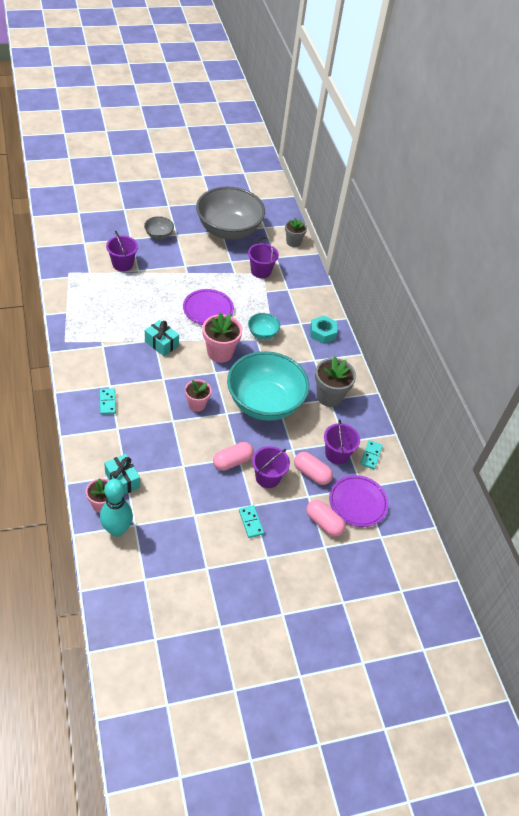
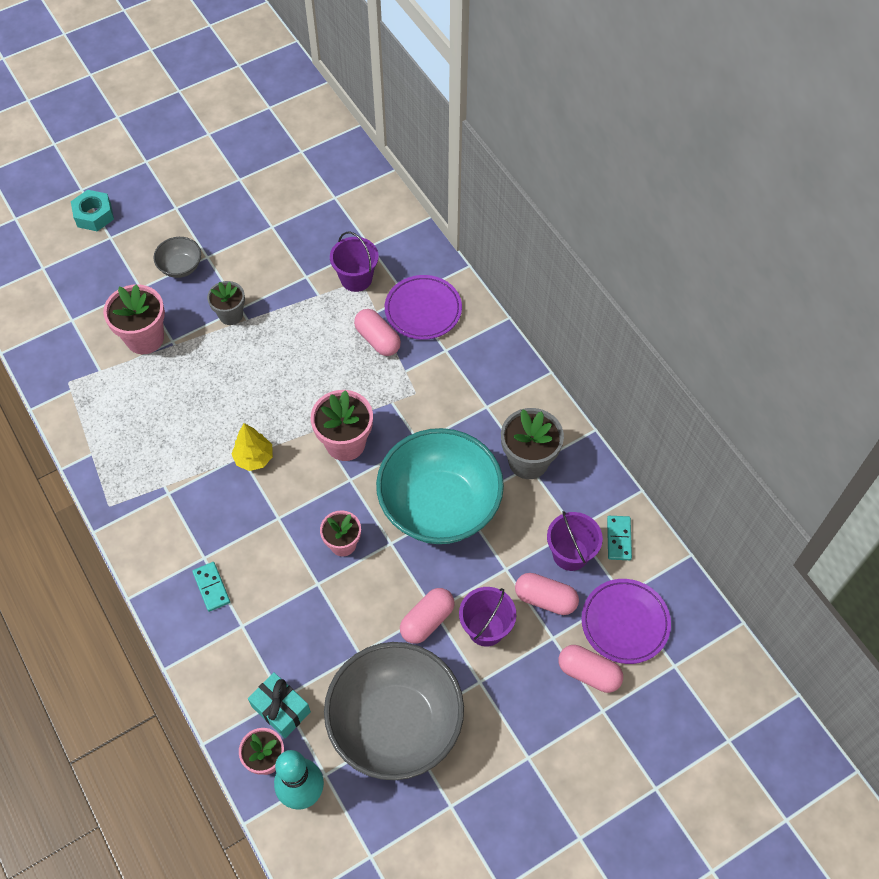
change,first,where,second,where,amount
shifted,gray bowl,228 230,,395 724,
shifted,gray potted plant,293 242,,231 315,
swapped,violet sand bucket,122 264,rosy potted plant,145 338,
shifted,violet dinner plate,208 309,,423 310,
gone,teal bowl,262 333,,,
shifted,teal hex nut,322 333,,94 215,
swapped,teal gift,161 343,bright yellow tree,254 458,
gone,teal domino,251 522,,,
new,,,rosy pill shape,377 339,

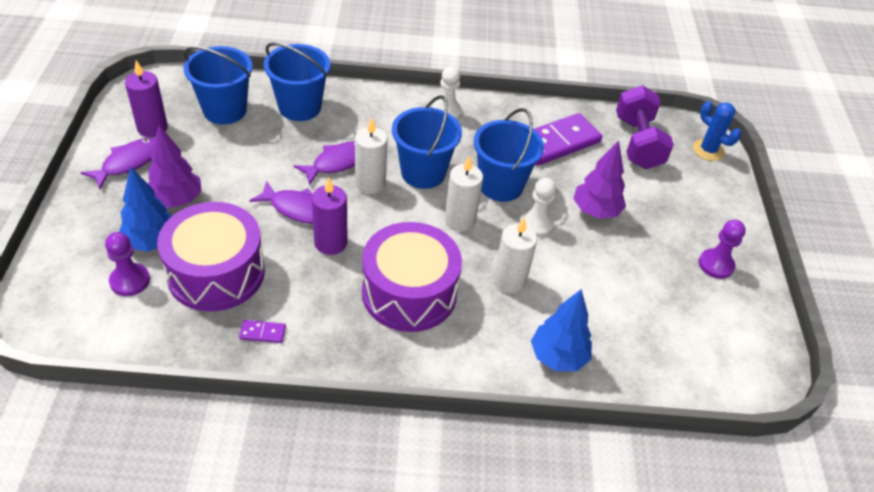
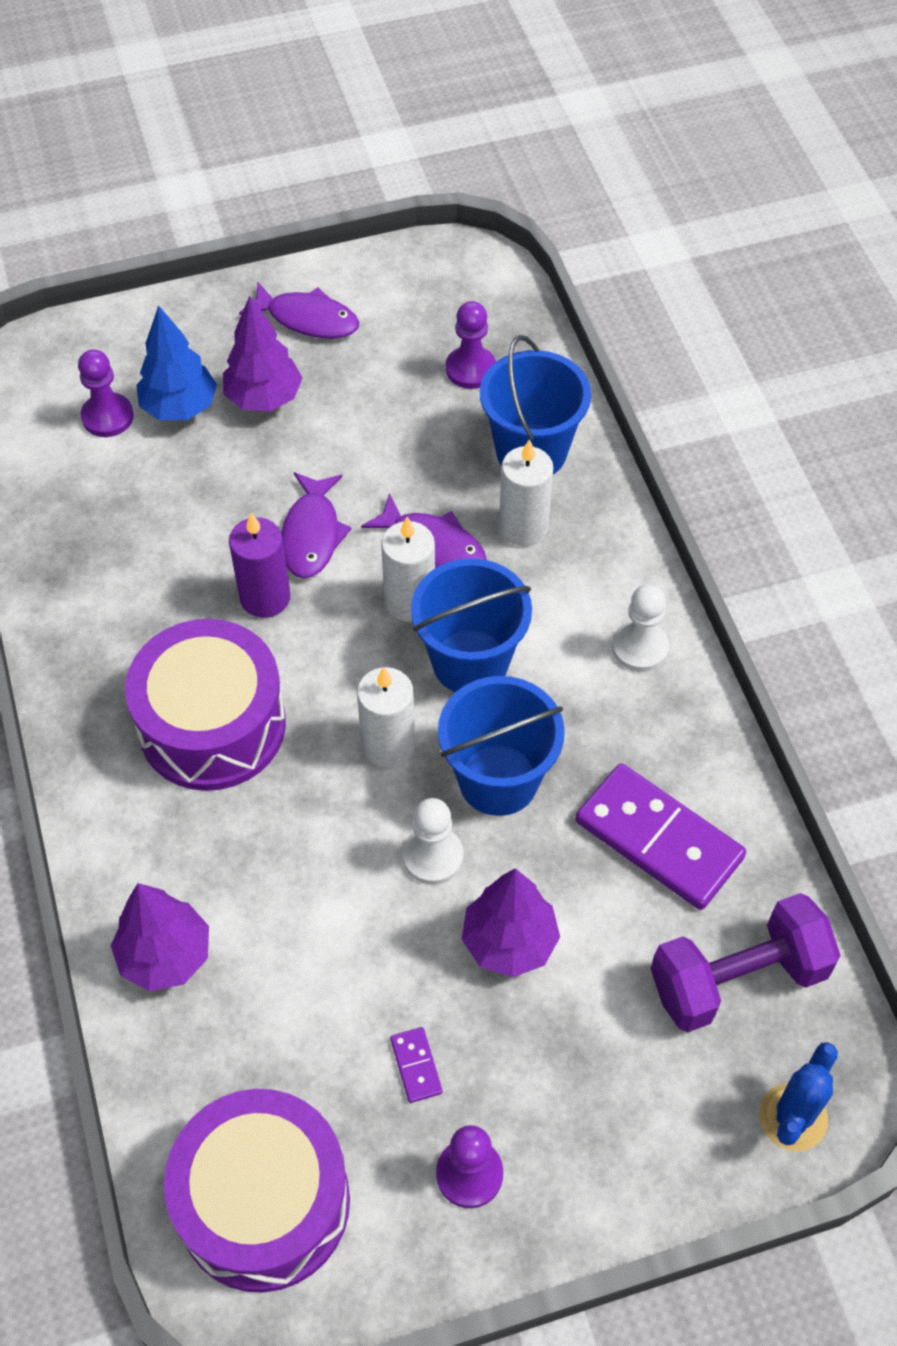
change,first,where,second,where,amount
swapped,cobalt sand bucket,225 110,violet chess pawn,470 369,
gone,violet candle,152 128,,,
shifted,violet snare drum,216 273,,264 1202,
shifted,snow-white candle,509 281,,523 527,
repainted,cobalt tree,558 357,violet tree,165 956,
shifted,violet domino,263 333,,416 1066,

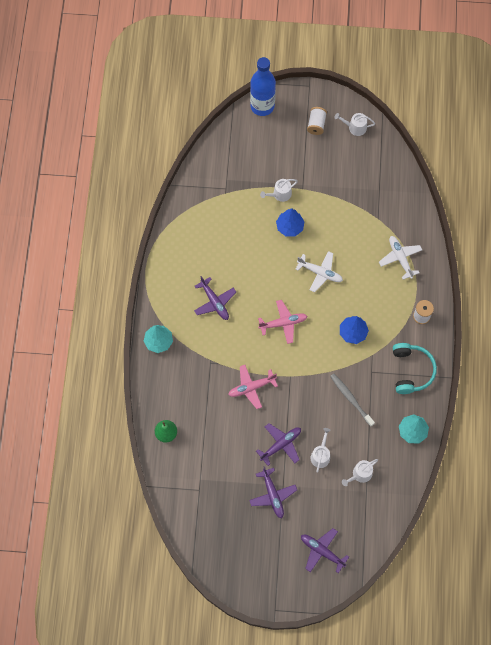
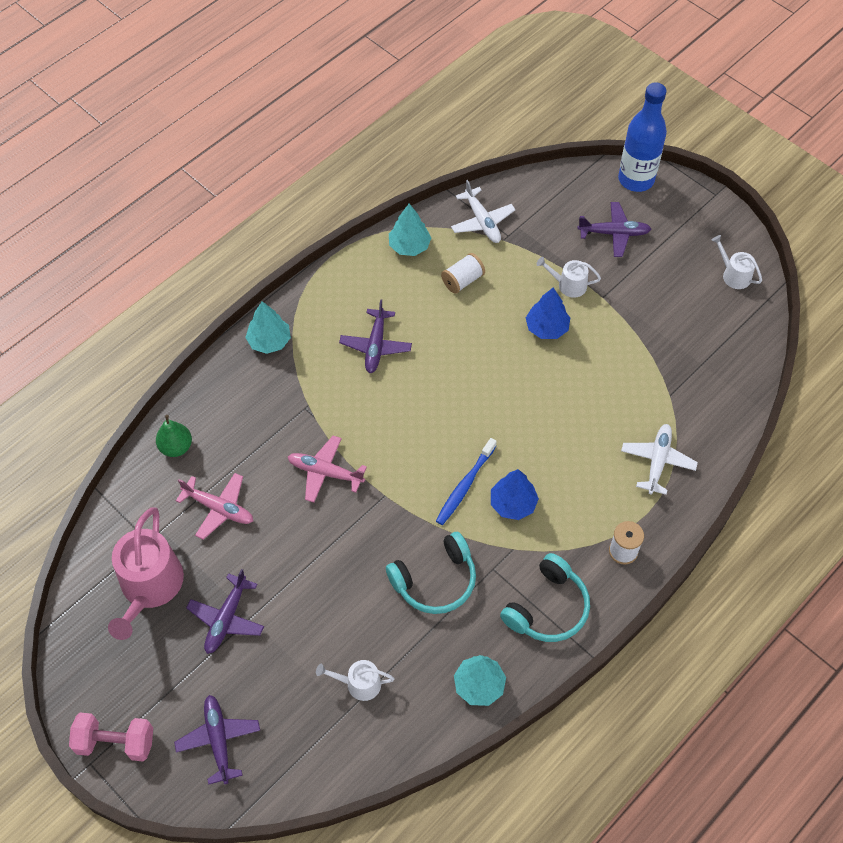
change,first,where,second,where,amount
shifted,snow-white bobbin,316 124,,462 280,
shifted,snow-white plane,320 273,,482 221,
shifted,rosy plane,283 323,,219 508,
swapped,gray dental brush,351 399,teal over-ear headphones,435 581,
shifted,violet plane,281 445,,614 233,
gone,snow-white watering can,320 455,,,
new,,,teal tree,409 246,
new,,,cobalt dental brush,465 486,
new,,,rosy watering can,150 587,
new,,,rosy hand weight,116 742,

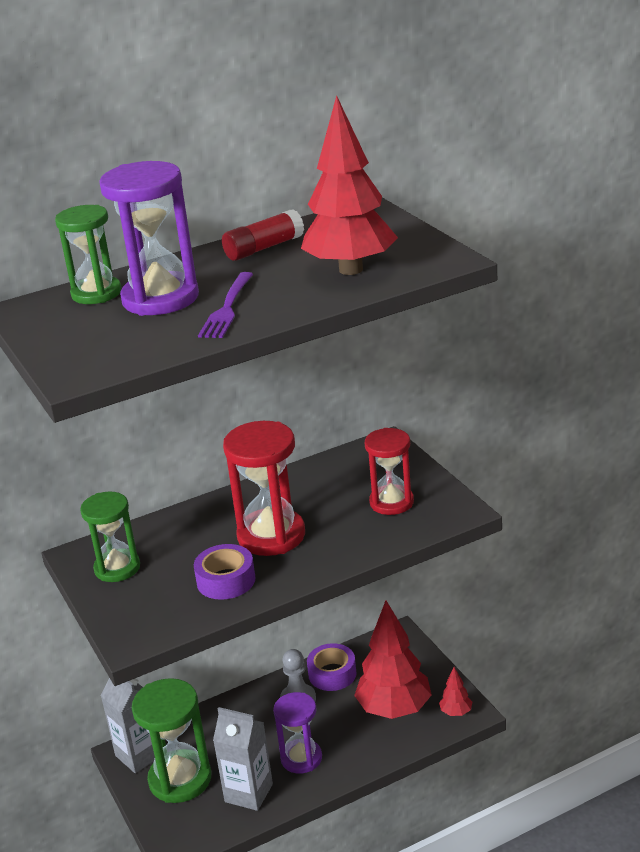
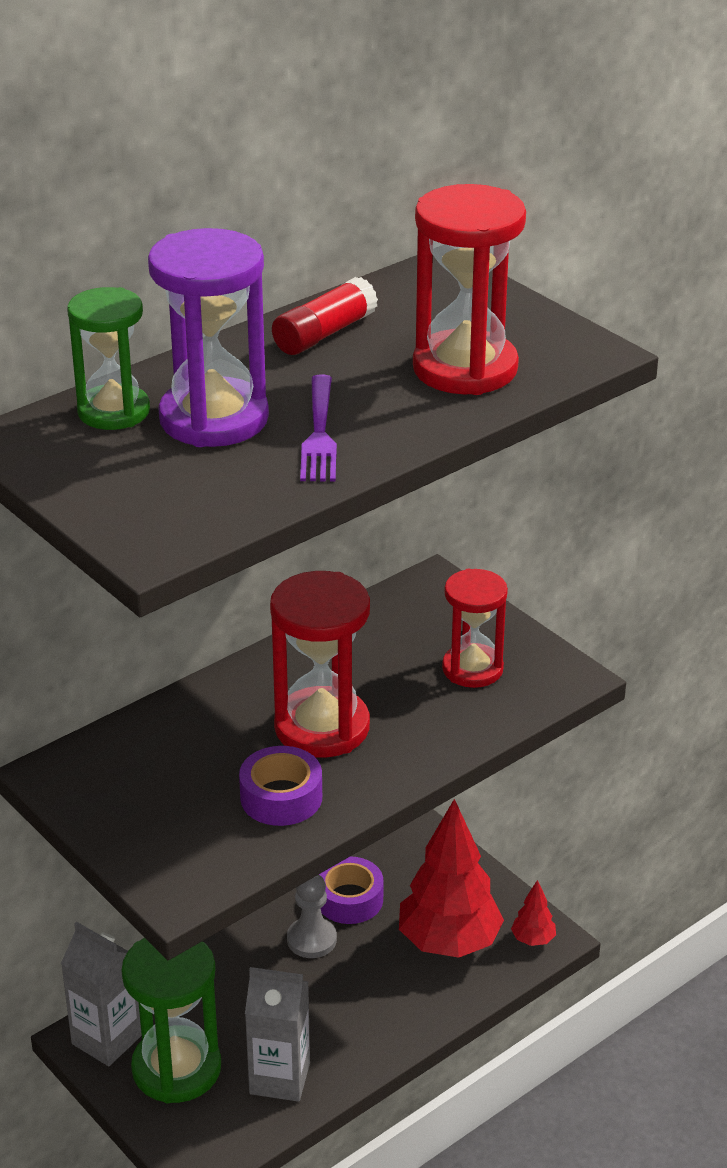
change,first,where,second,where,amount
swapped,scarlet tree,351 270,scarlet sand timer,465 369,
gone,leaf-green sand timer,117 568,,,
gone,violet sand timer,301 758,,,

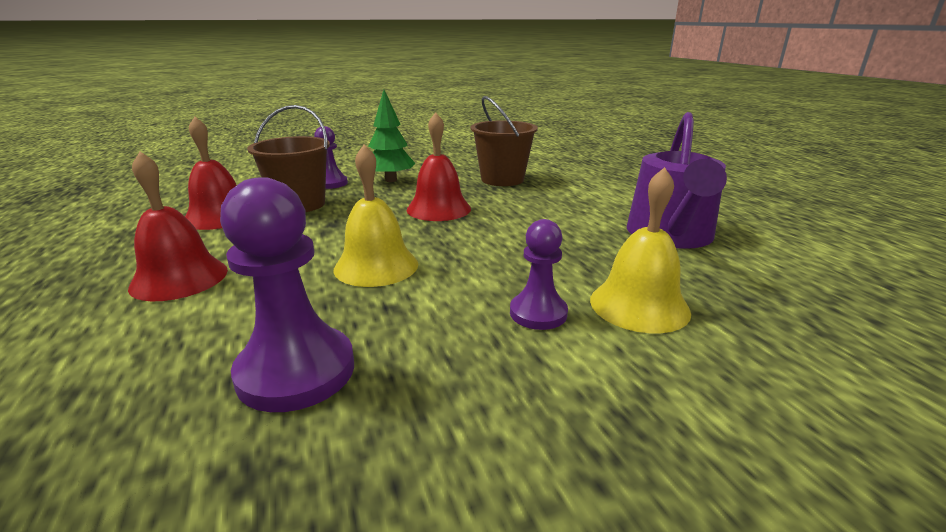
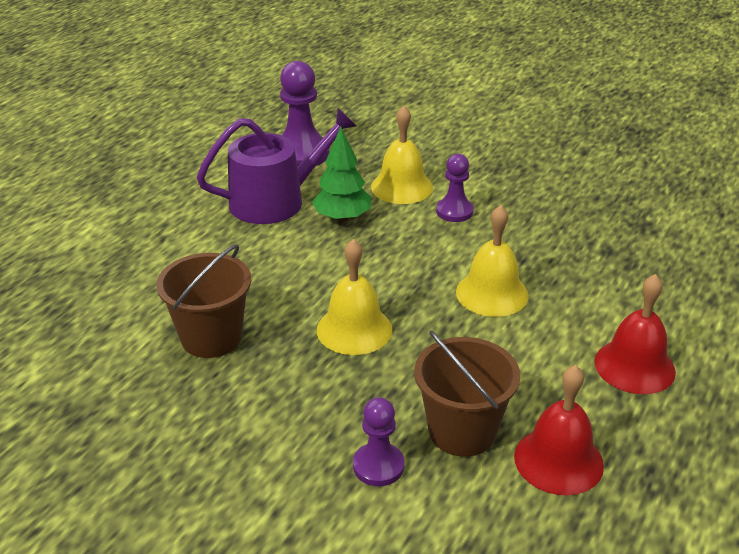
change,first,where,second,where,amount
shifted,leaf-green tree,391 180,,342 218,
repainted,scarlet school bell,438 209,bright yellow school bell,354 329,
shifted,violet chess pawn,296 371,,301 154,

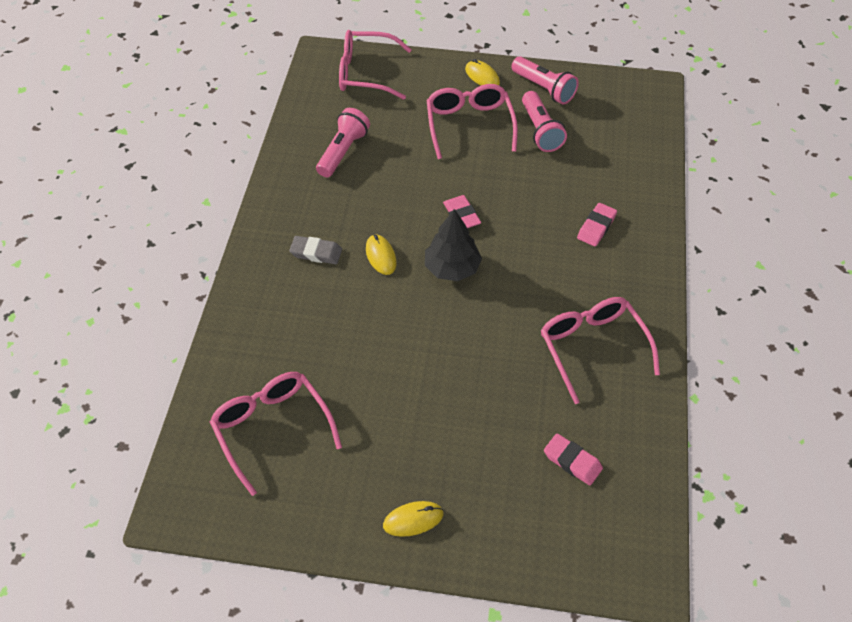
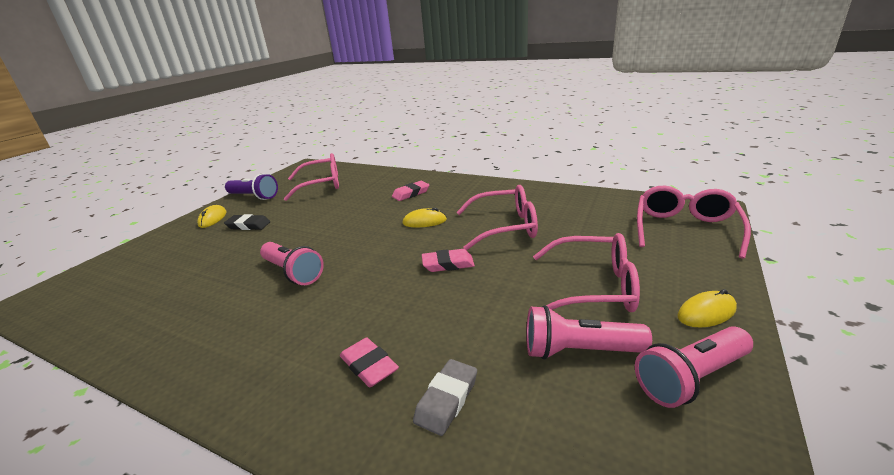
change,first,where,second,where,amount
shifted,rosy flashlight,343 152,,293 272,
gone,ebony tree,452 268,,,
shifted,gray eraser,316 253,,446 399,
shifted,rosy spectacles,592 347,,505 227,
shifted,rosy eraser,572 461,,411 193,
new,,,violet flashlight,254 196,
new,,,ebony eraser,248 225,

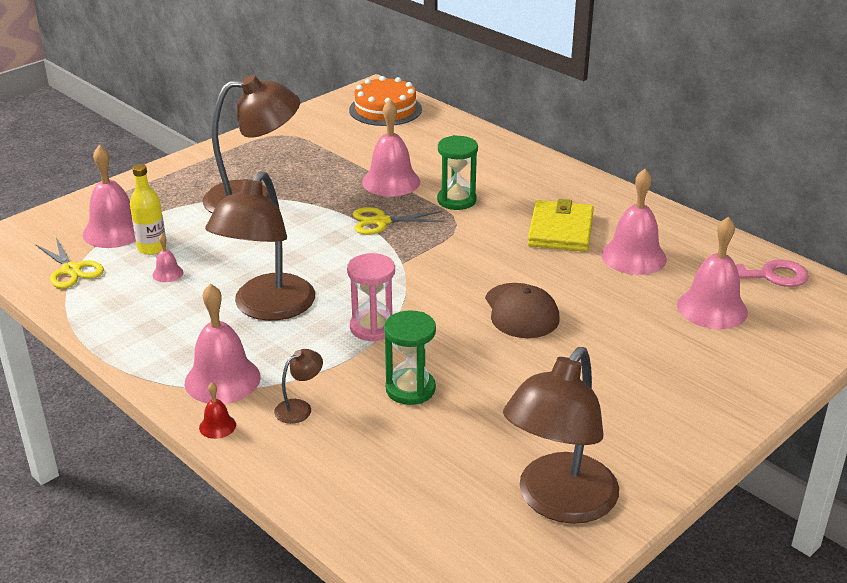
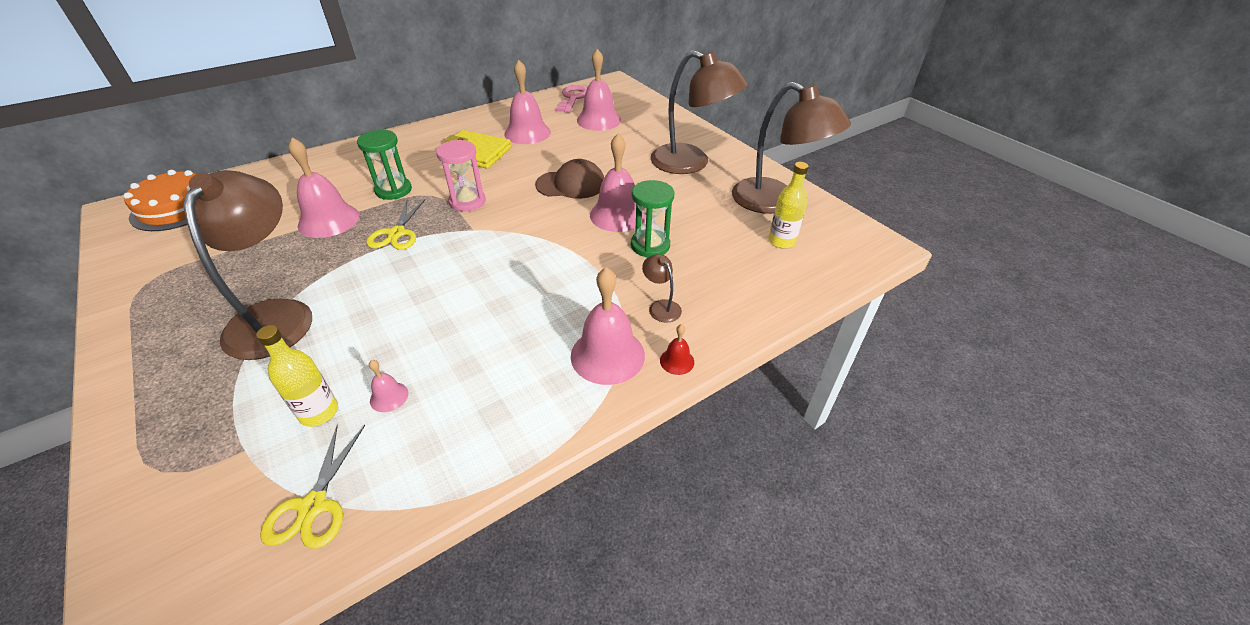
change,first,where,second,where,amount
shifted,rosy school bell,114 231,,617 215,
shifted,brown lamp,267 308,,691 163,
rotated,bright yellow pair of scissors,71 270,,313 506,120 degrees clockwise
shifted,rosy sand timer,373 327,,467 201,
new,,,bright yellow flask,781 241,

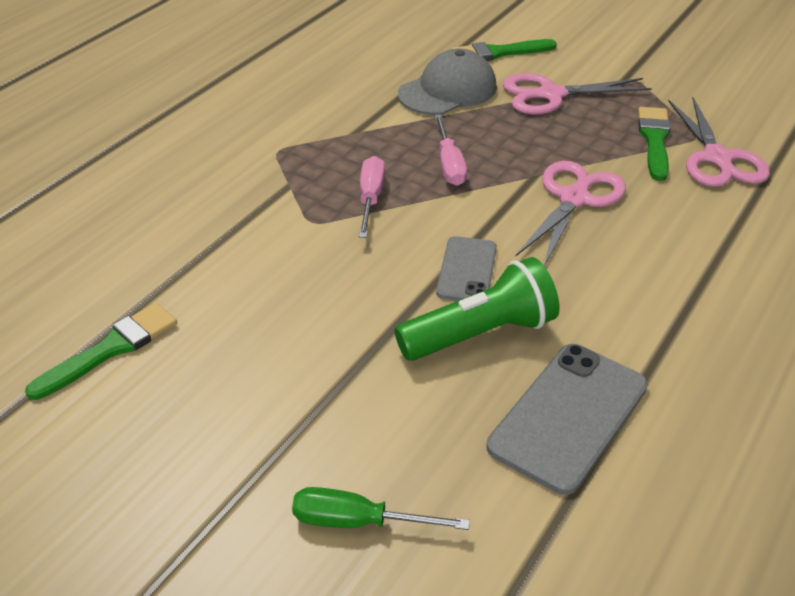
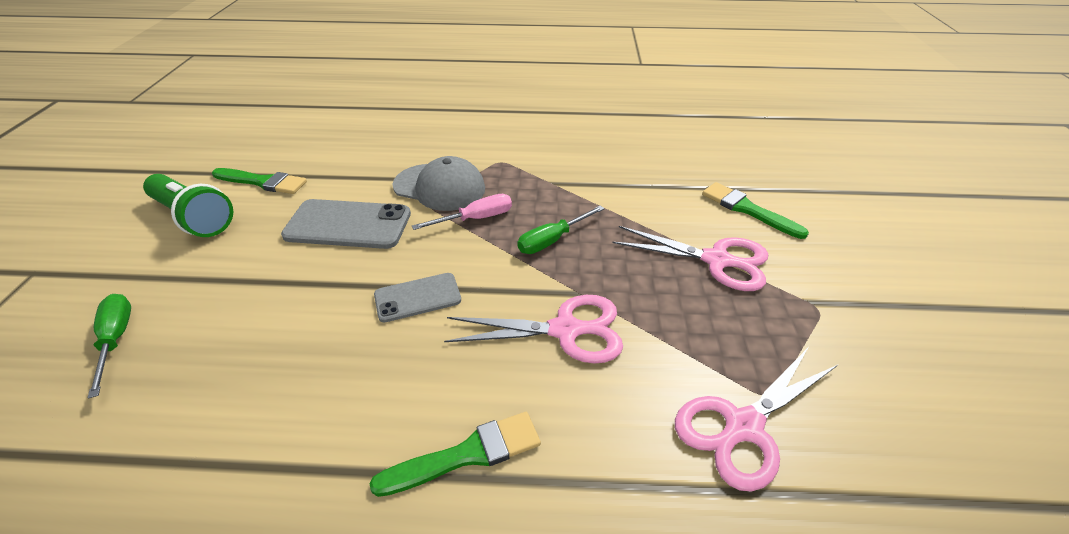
change,first,where,second,where,amount
shifted,gray cap,448 90,,439 187,
rotated,rosy pair of scissors,549 95,,718 261,150 degrees clockwise
shifted,leaf-green paintbrush,654 140,,467 454,
repainted,rosy screwdriver,449 164,leaf-green screwdriver,552 240,
shifted,leaf-green flashlight,480 334,,193 218,
shifted,gray phone,568 416,,348 224,

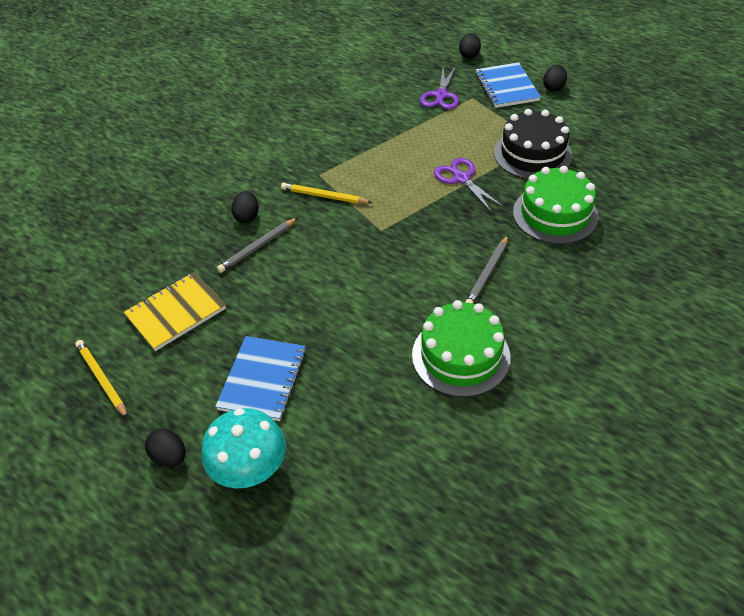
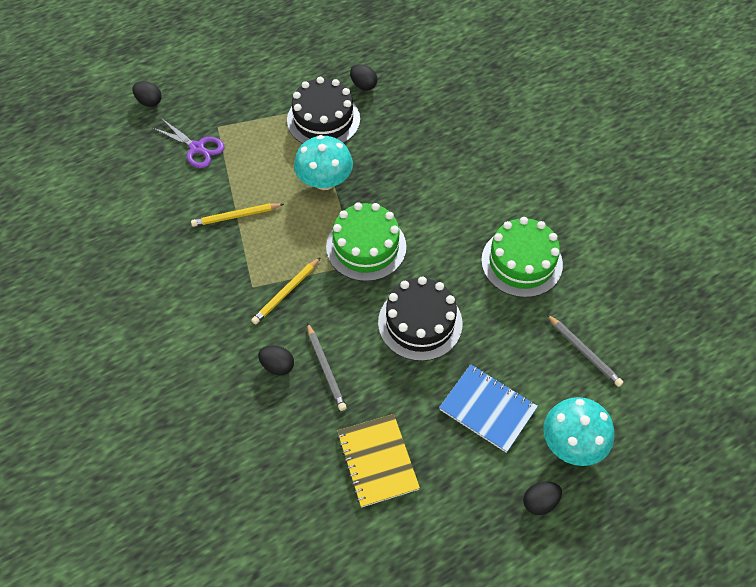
change,first,where,second,where,amount
gone,cobalt notebook,506 87,,,
shifted,ebony toy egg,553 87,,363 85,
swapped,violet pair of scissors,461 178,teal toadstool,324 181,
shifted,leaf-green cake,555 214,,366 247,
shifted,gray lead pencil,487 273,,584 352,
shifted,bright yellow lead pencil,102 379,,236 216,
new,,,ebony cake,420 323,

